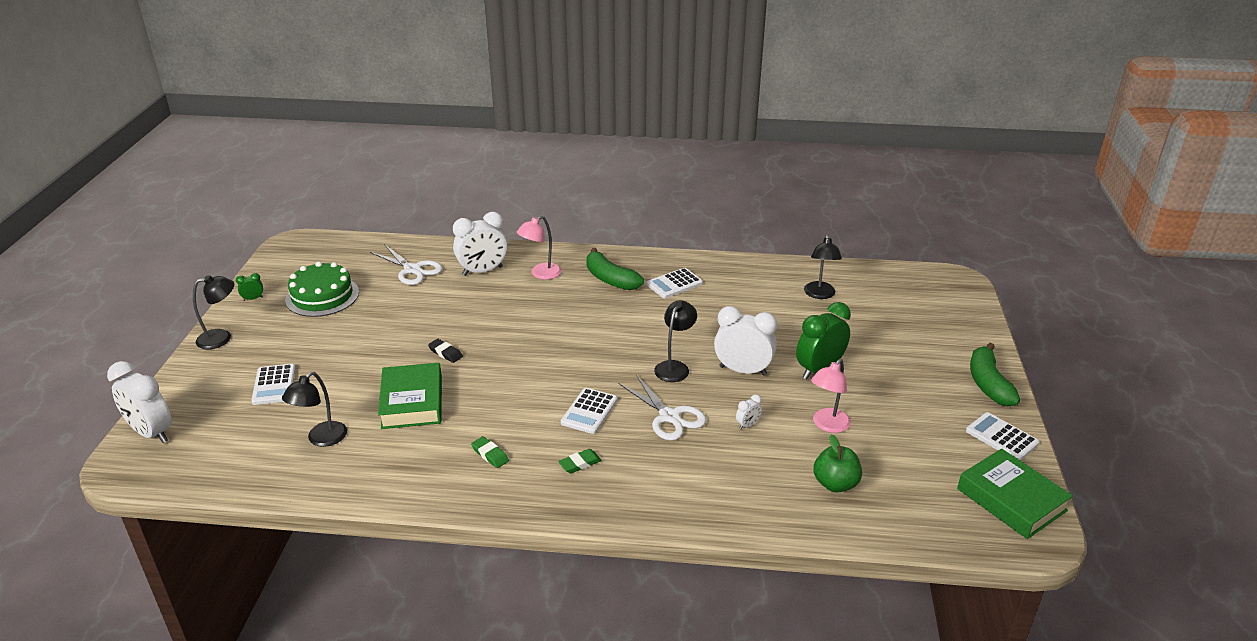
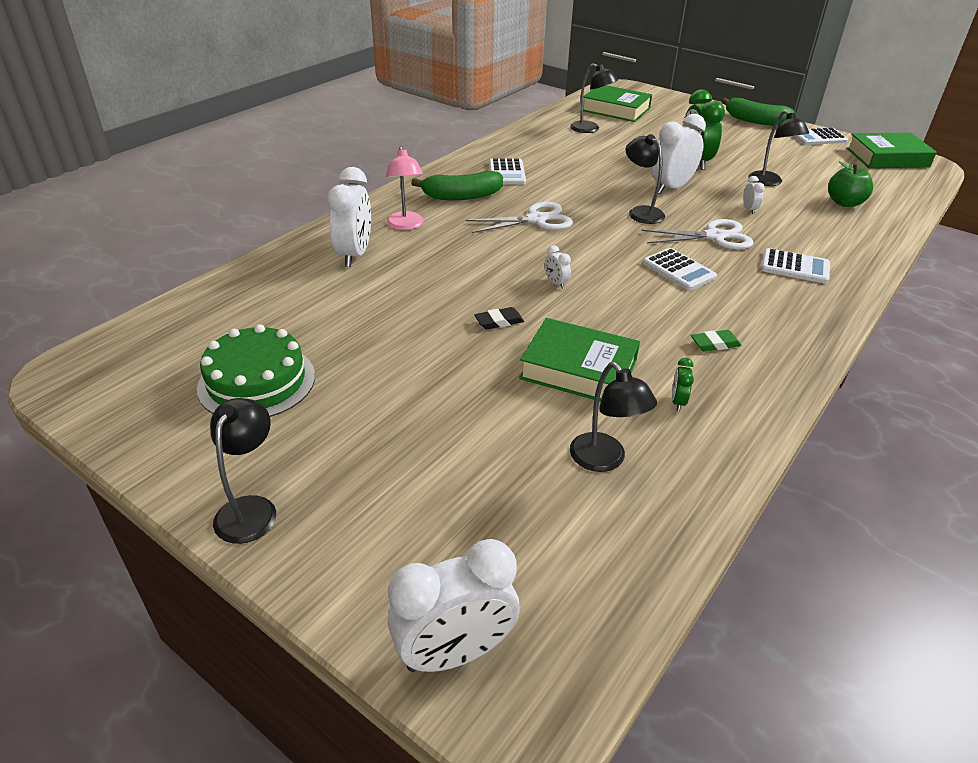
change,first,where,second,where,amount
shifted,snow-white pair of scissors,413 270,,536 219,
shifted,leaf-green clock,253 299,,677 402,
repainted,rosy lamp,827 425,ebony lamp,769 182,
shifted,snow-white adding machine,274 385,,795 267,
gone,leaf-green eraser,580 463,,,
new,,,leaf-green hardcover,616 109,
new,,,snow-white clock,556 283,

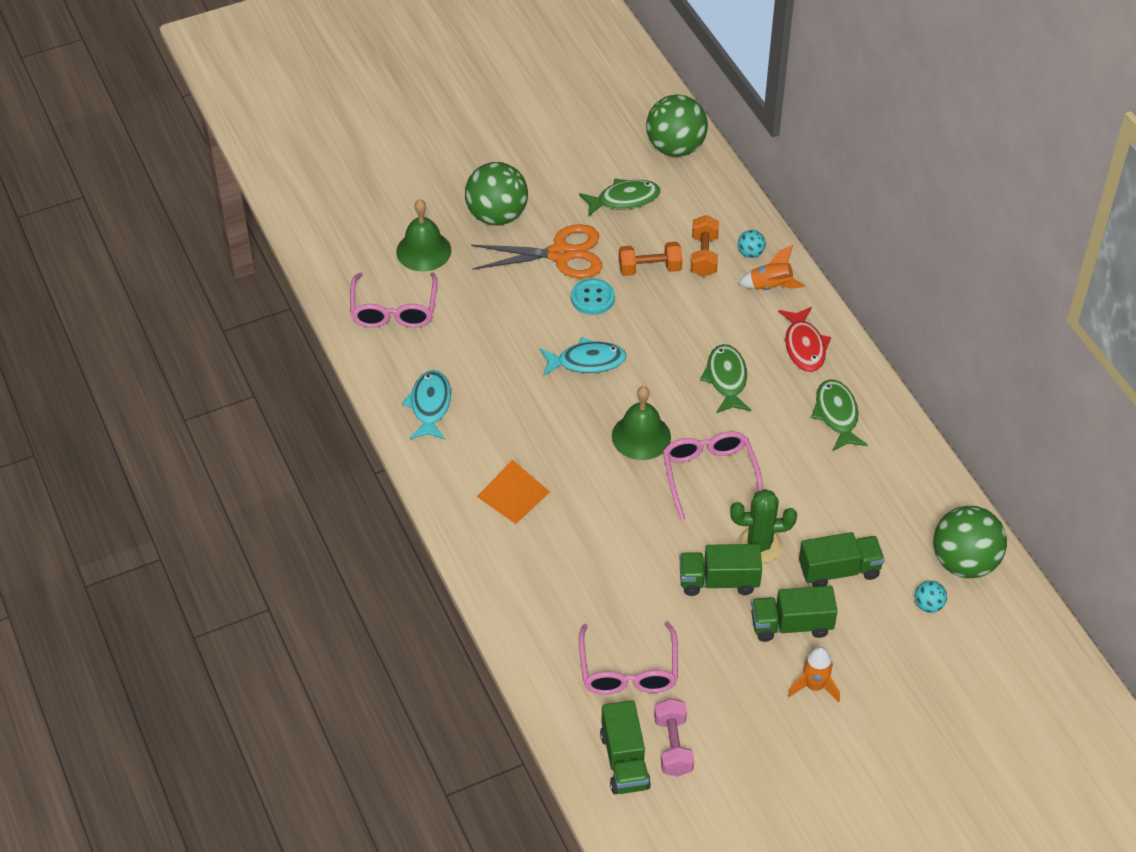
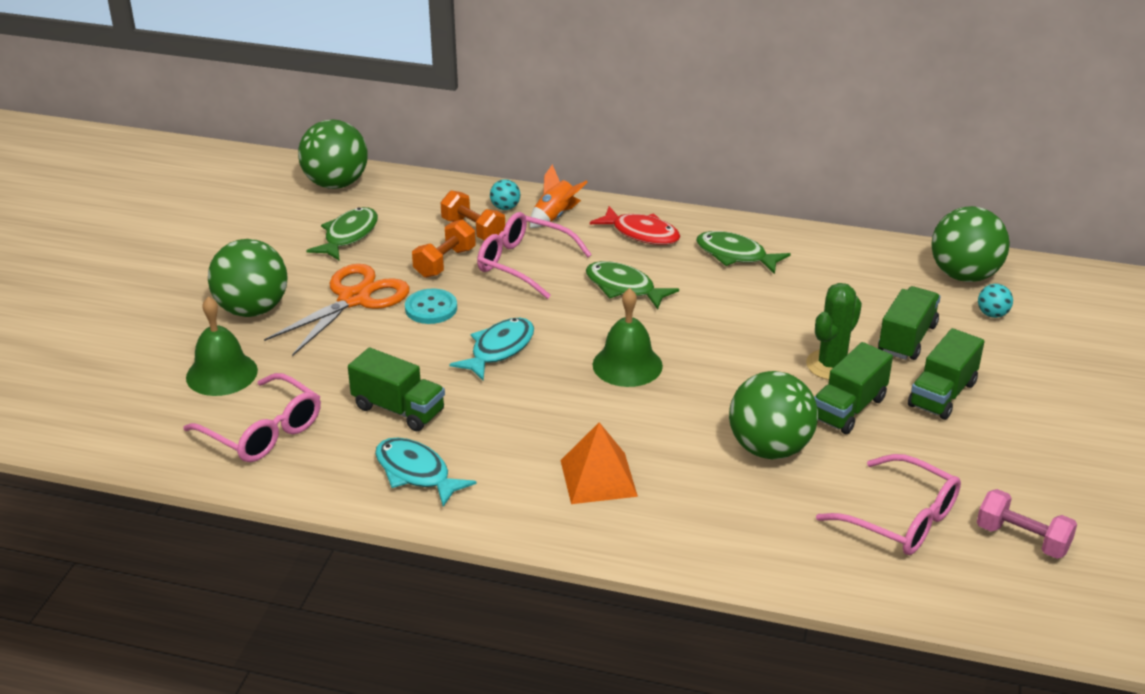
change,first,where,second,where,amount
shifted,rosy spectacles,709 475,,523 264,
gone,orange spaceship,814 686,,,
shifted,leaf-green lorry,624 761,,398 409,
new,,,leaf-green ball,769 448,

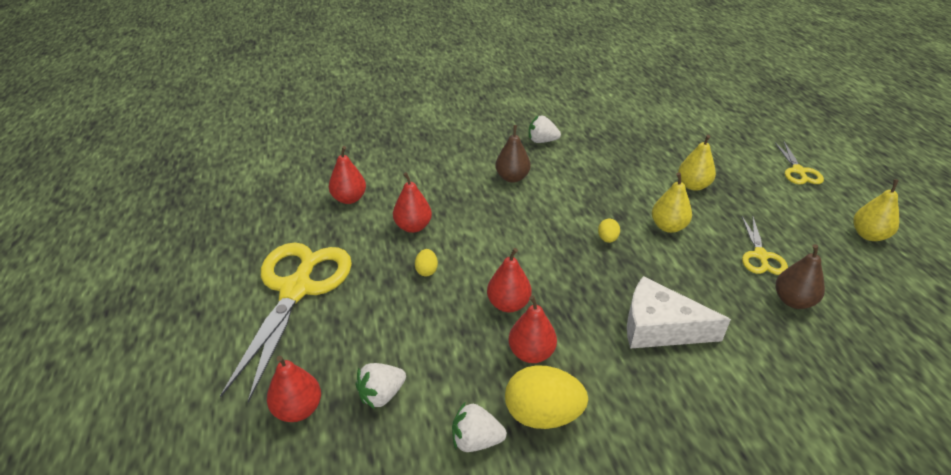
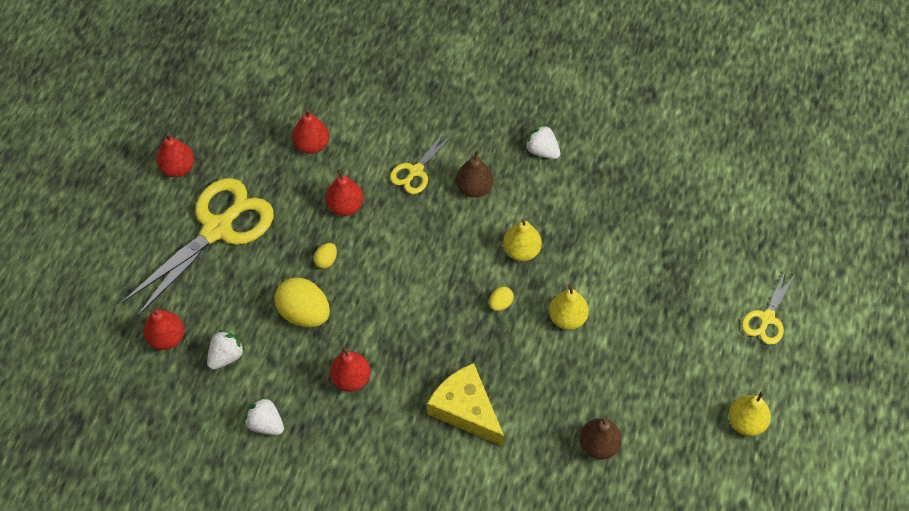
change,first,where,second,where,amount
shifted,bright yellow pear,693 185,,521 251,
shifted,bright yellow pair of scissors,760 256,,415 171,
shifted,scarlet pear,508 304,,178 168,
repainted,snow-white cheese wedge,659 327,bright yellow cheese wedge,466 409,
rotated,snow-white strawberry,381 395,,226 356,135 degrees clockwise
shifted,bright yellow toy egg,542 415,,304 313,

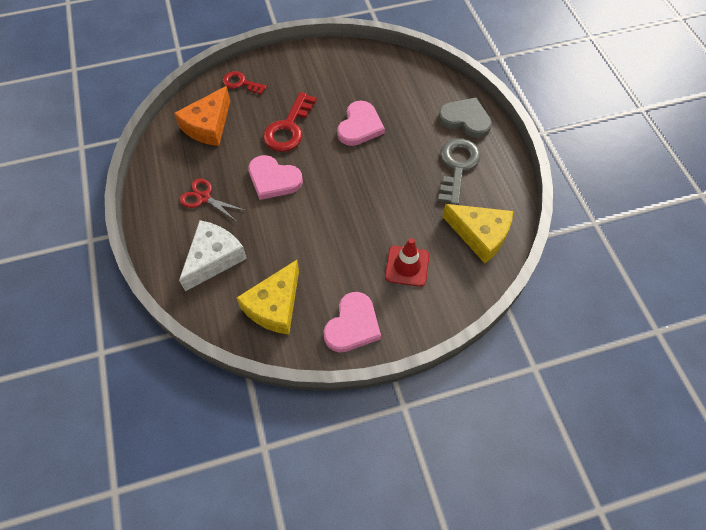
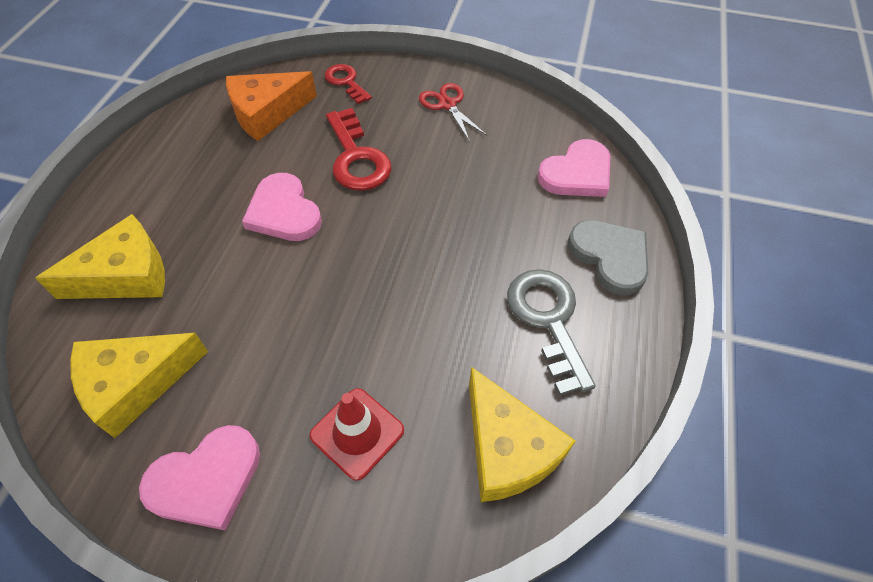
change,first,where,second,where,amount
rotated,scarlet key,288 128,,356 158,75 degrees counterclockwise
shifted,rosy love heart,360 126,,577 173,
rotated,gray key,457 166,,548 320,60 degrees counterclockwise
shifted,scarlet pair of scissors,204 198,,447 105,
repainted,snow-white cheese wedge,214 258,bright yellow cheese wedge,126 275,

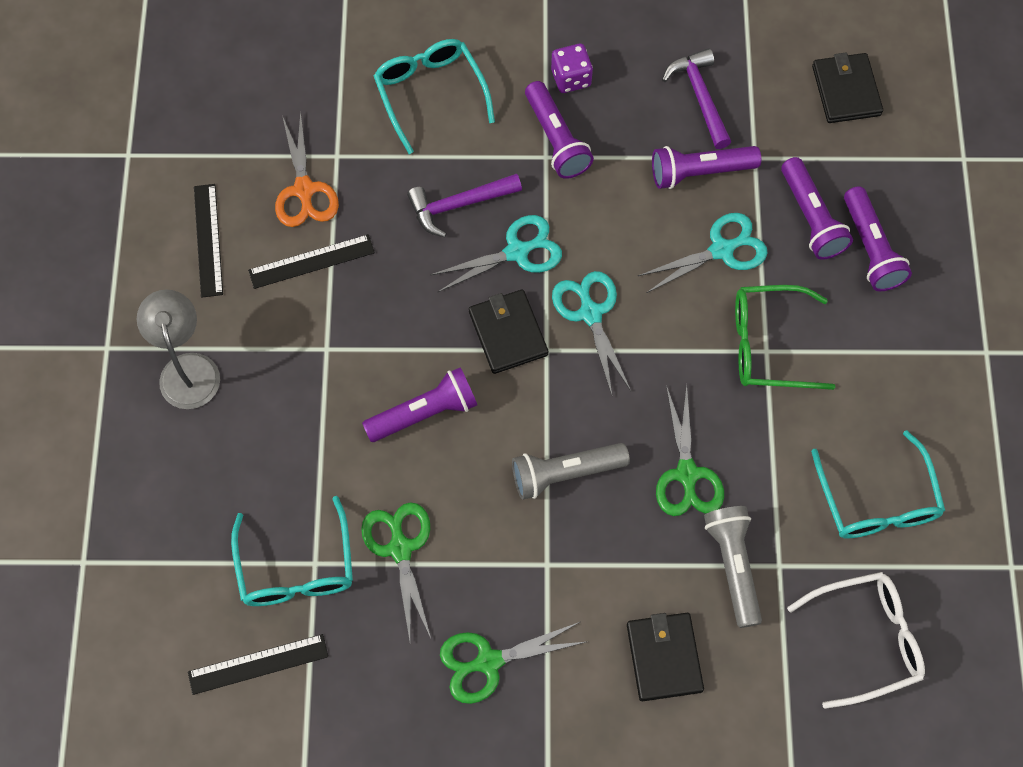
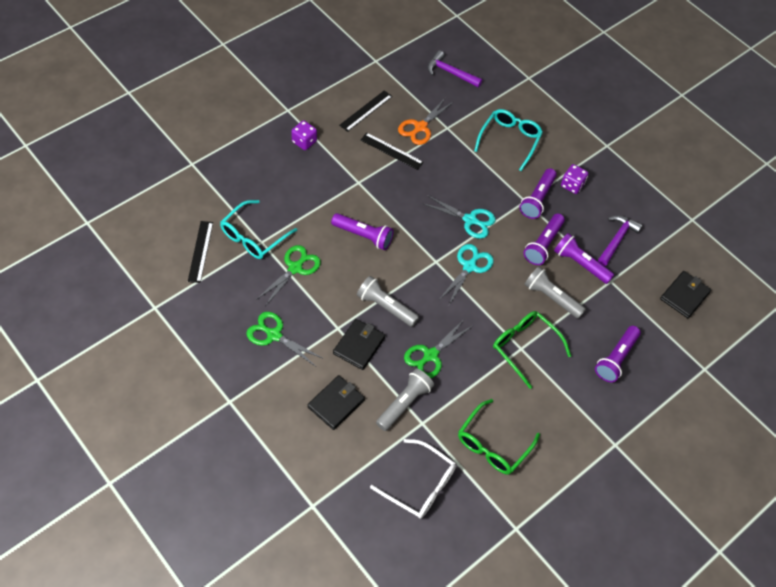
change,first,where,second,where,amount
shifted,violet flashlight,811 218,,543 244,
shifted,violet hammer,459 205,,450 73,
swapped,teal pair of scissors,721 250,gray flashlight,551 297,
shifted,ebony billfold,508 333,,359 345,
swapped,gray lamp,187 368,violet die,304 142,
repainted,teal spectacles,877 500,leaf-green spectacles,493 444,
rotated,ebony measuring stick,258 664,,200 251,60 degrees clockwise

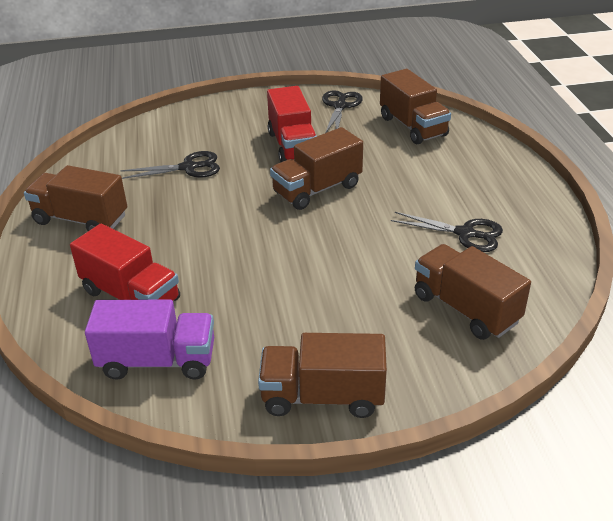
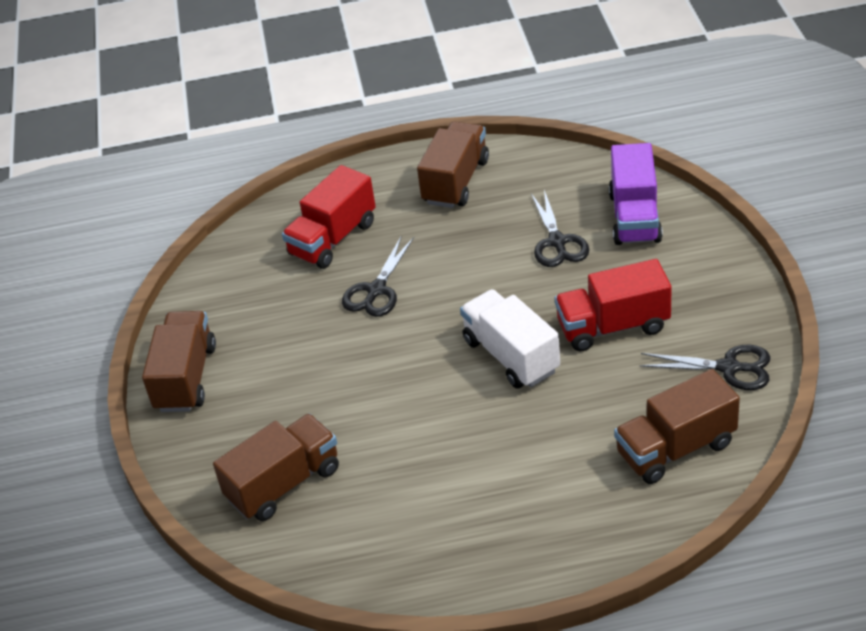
change,first,where,second,where,amount
repainted,brown lorry,317 189,snow-white lorry,511 356,
shifted,ebony pair of scissors,466 234,,376 291,
shifted,violet lorry,157 361,,634 217,

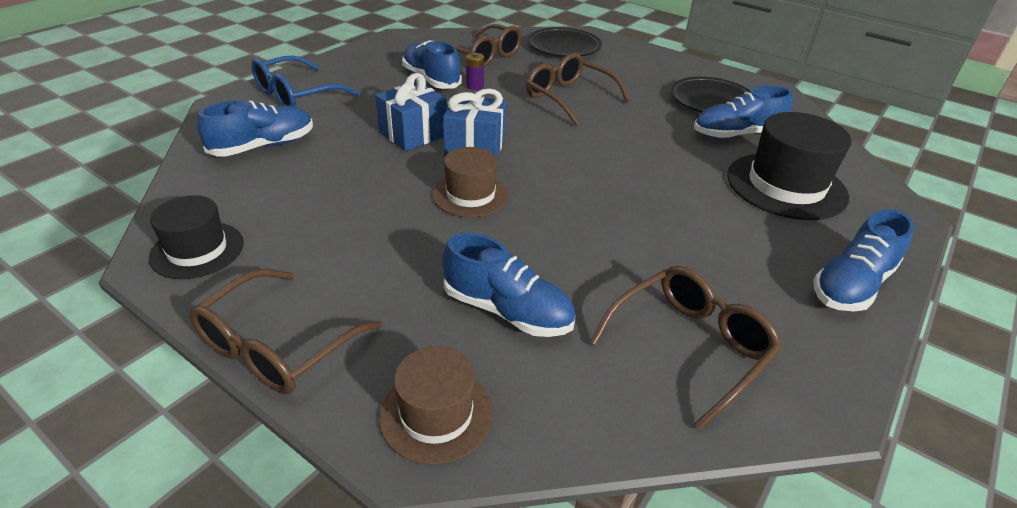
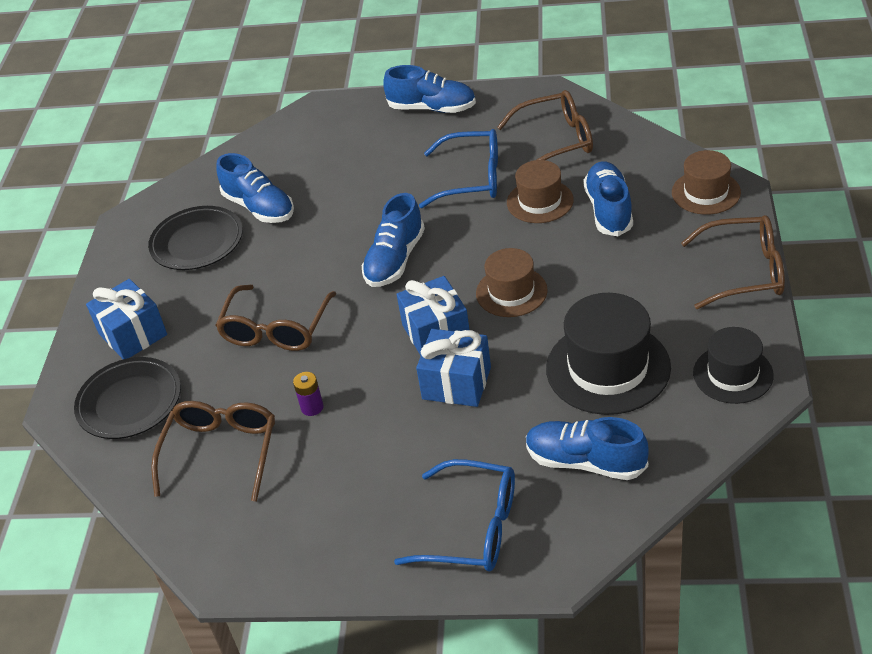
change,first,where,second,where,amount
shifted,cobalt lace-up shoe,431 79,,395 260,
shifted,ebony hat,786 186,,608 368,
rotated,brown spectacles,690 346,,556 141,150 degrees clockwise
new,,,cobalt spectacles,472 178,
new,,,brown hat,540 201,
new,,,cobalt gift,133 334,

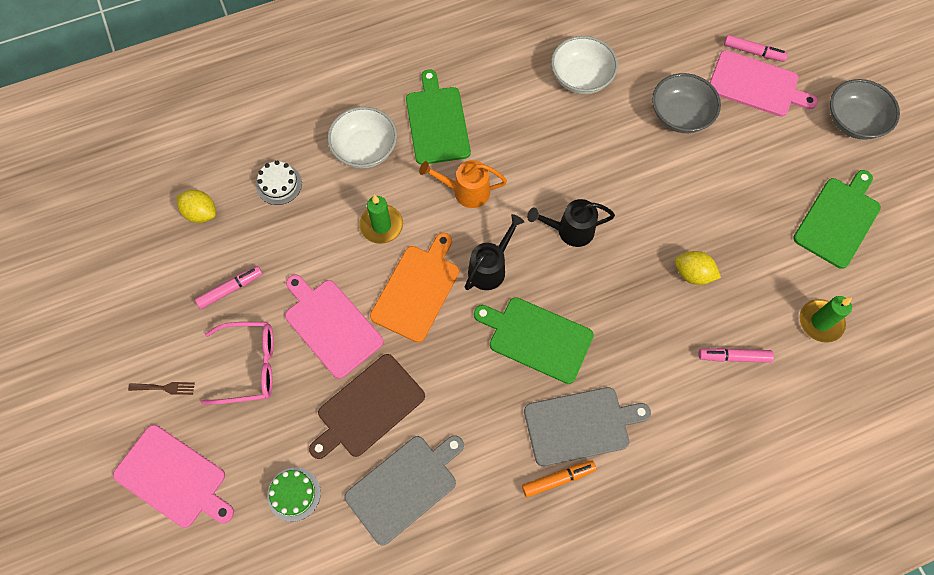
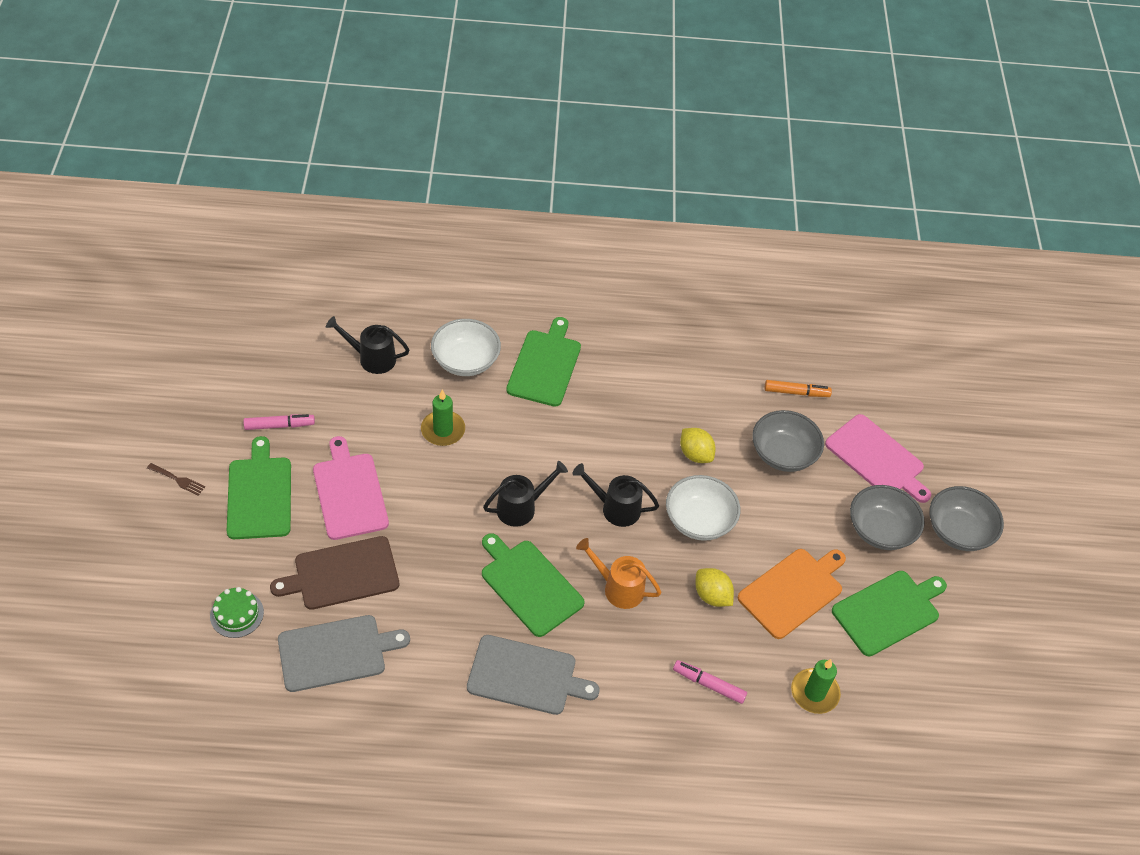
change,first,where,second,where,amount
gone,rosy marker,753 52,,,
shifted,snow-white bowl,581 78,,699 520,
shifted,orange watering can,465 191,,618 588,
swapped,snow-white cake,279 184,ebony watering can,371 358,
shifted,bright yellow toy lemon,201 213,,695 454,
shifted,orange chopping board,417 290,,793 591,
swapped,rosy spectacles,250 366,leaf-green chopping board,260 494,
gone,rosy chopping board,173 478,,,
shifted,orange marker,558 479,,796 392,
new,,,gray bowl,880 530,

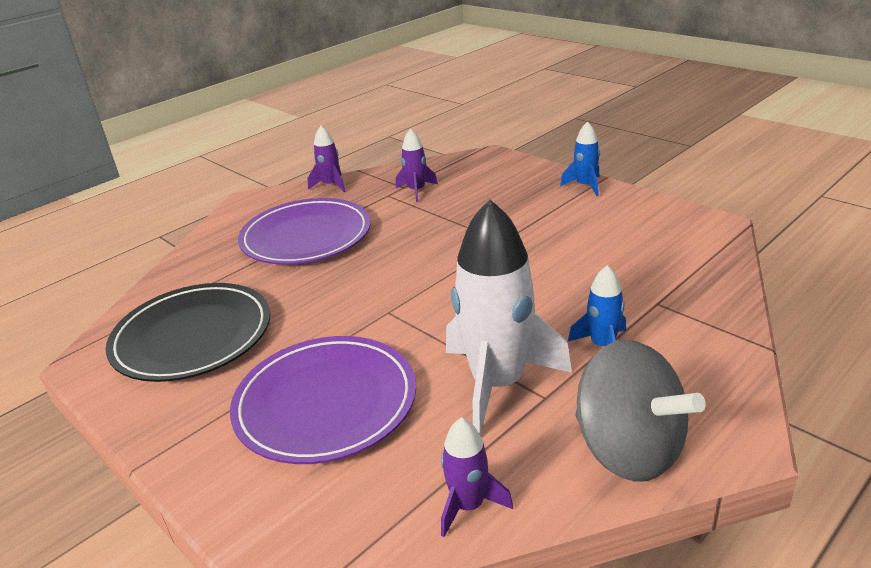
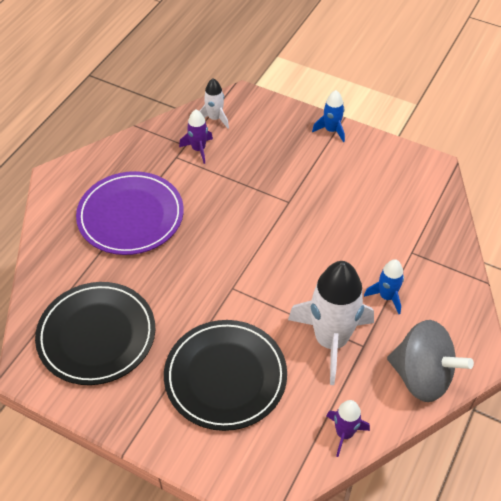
change,first,where,second,where,amount
gone,violet spaceship,331 185,,,
repainted,violet dinner plate,325 403,ebony dinner plate,225 377,
new,,,snow-white spaceship,215 118,

